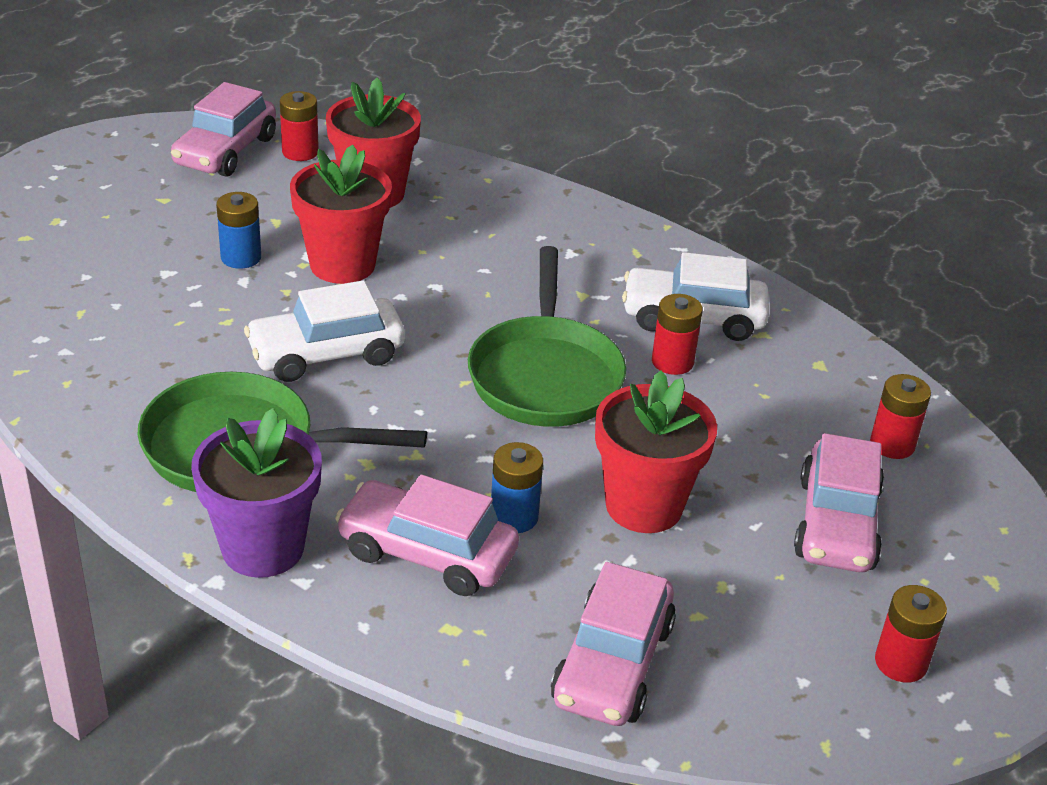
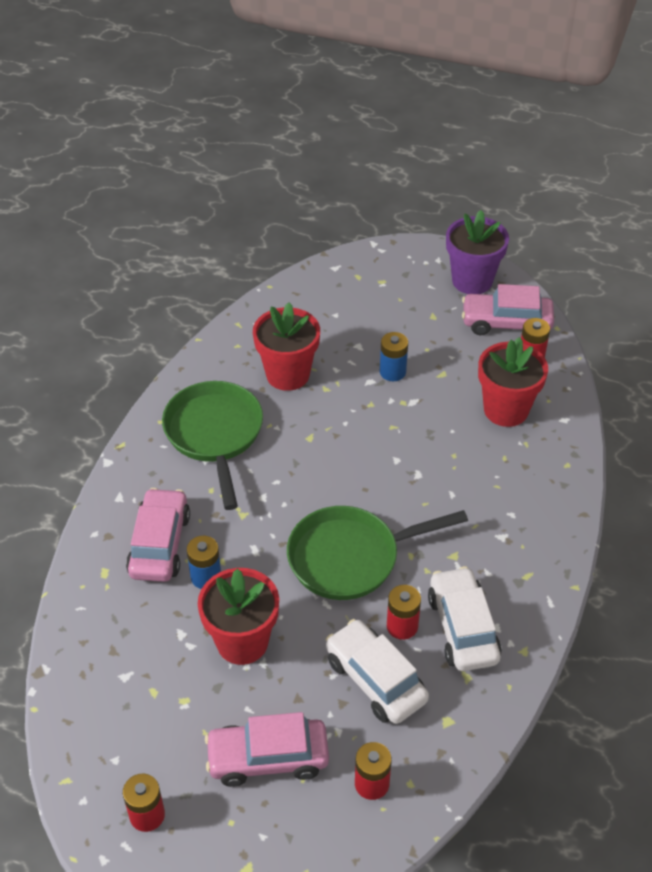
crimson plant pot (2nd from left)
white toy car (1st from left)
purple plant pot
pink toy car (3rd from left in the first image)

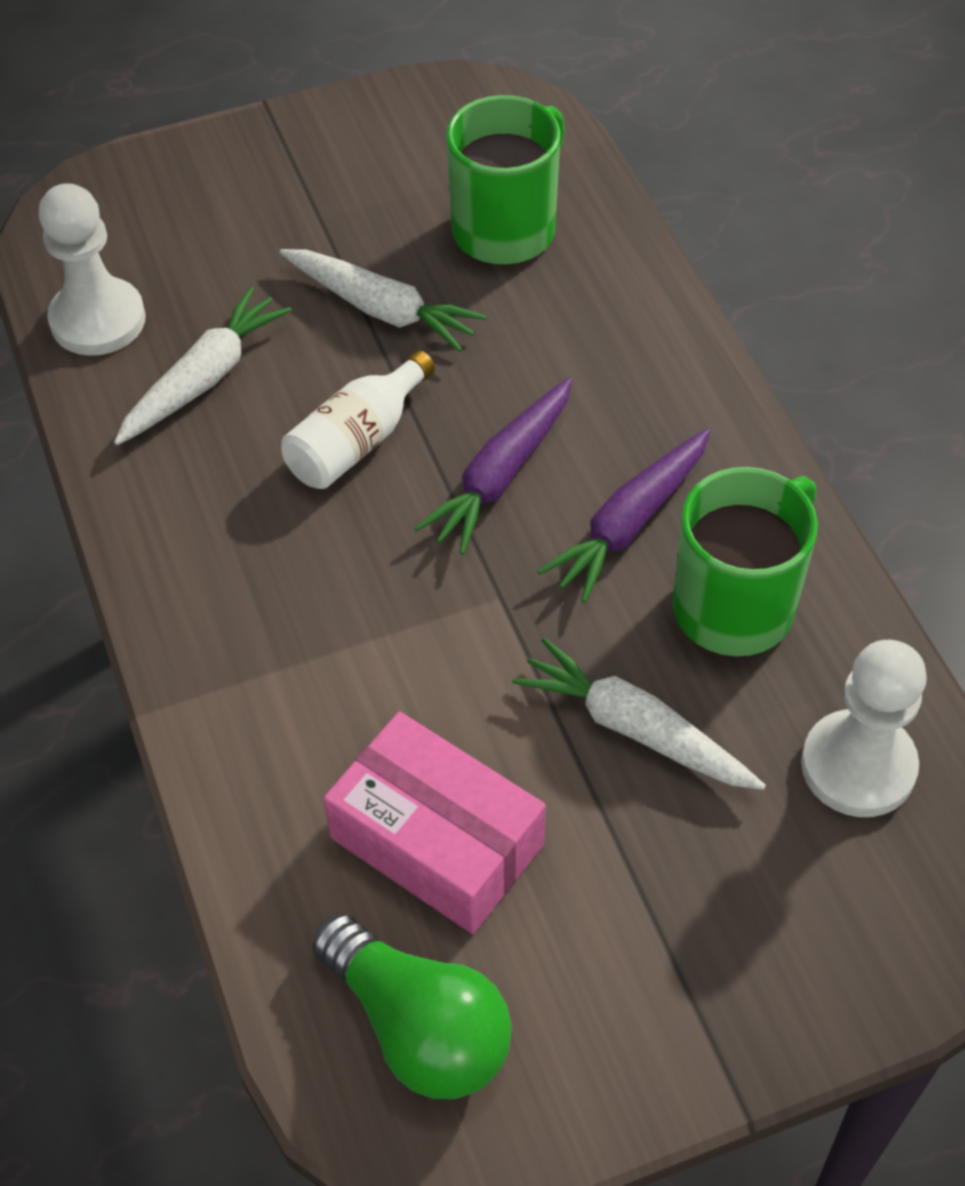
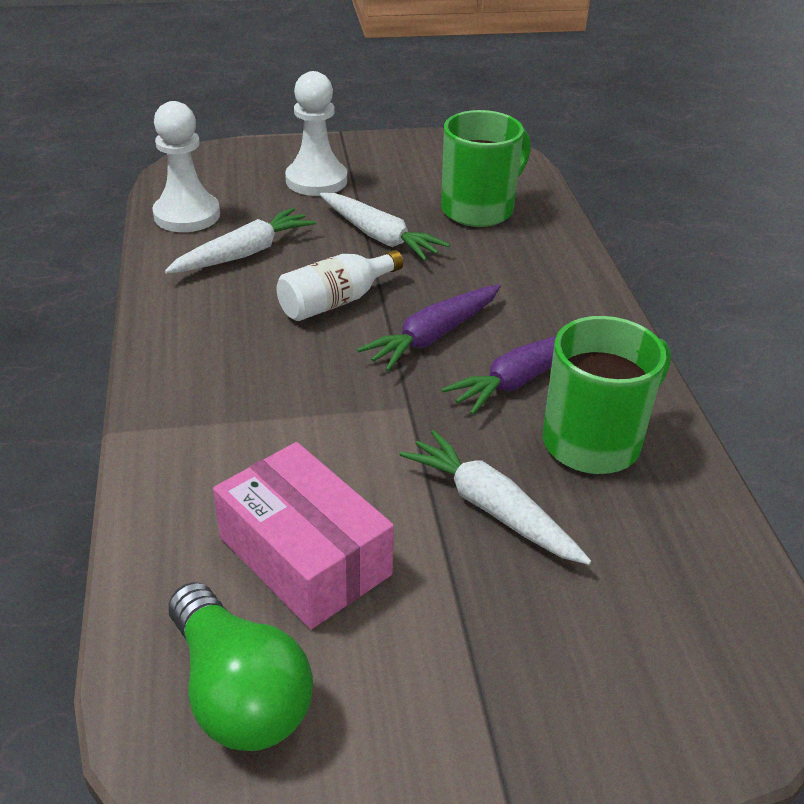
white game pawn (2nd from left)

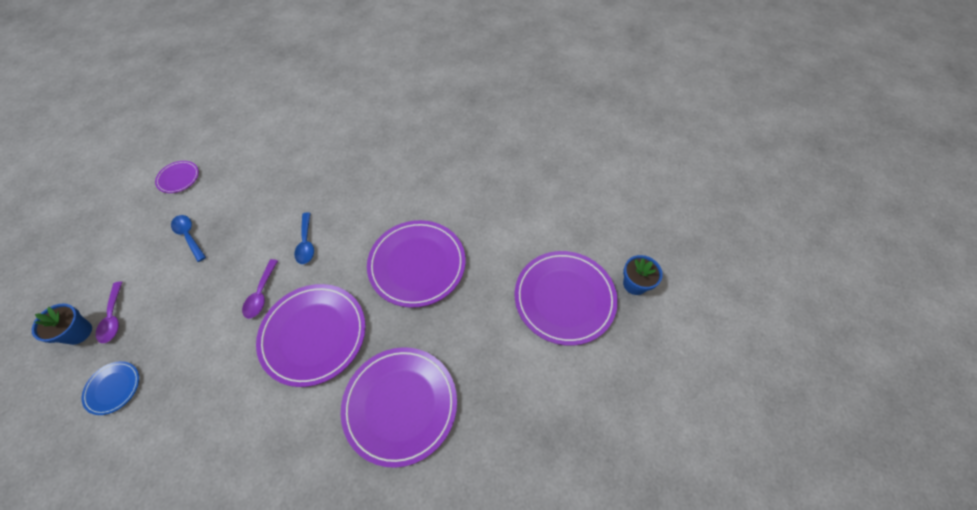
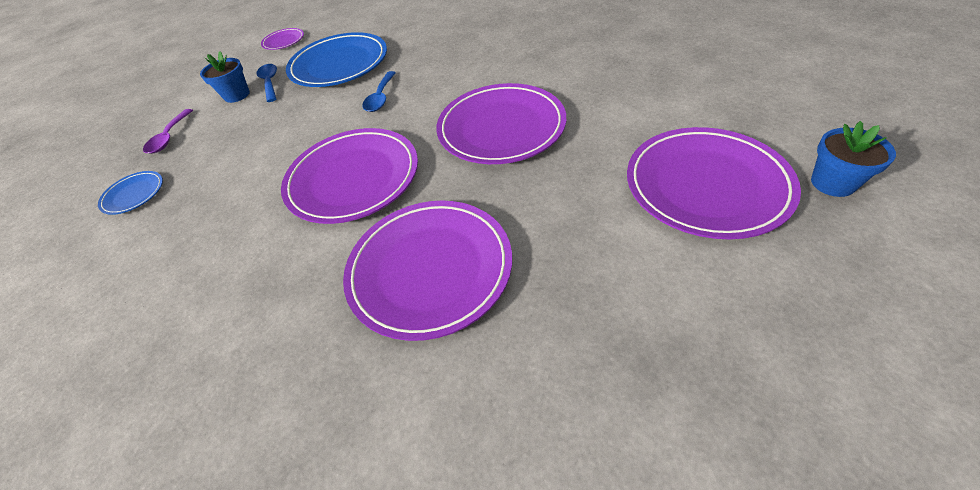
purple teaspoon (2nd from left in the first image)
cobalt plant pot (1st from left)
cobalt flat dish (2nd from left)

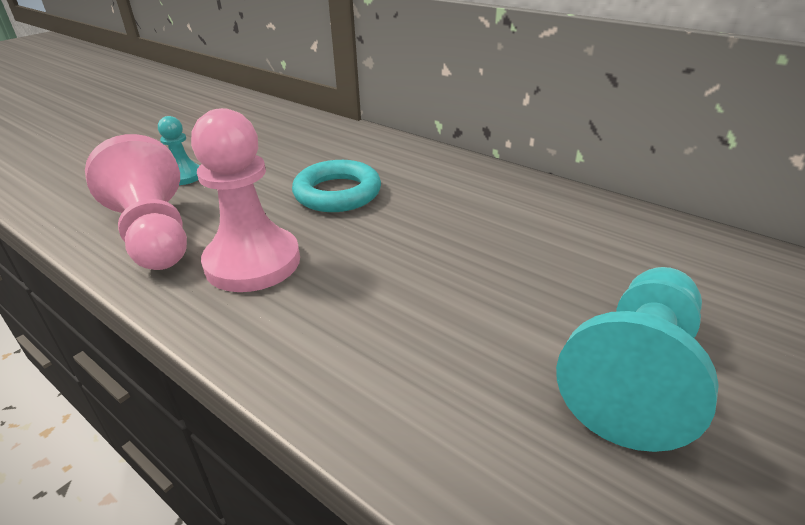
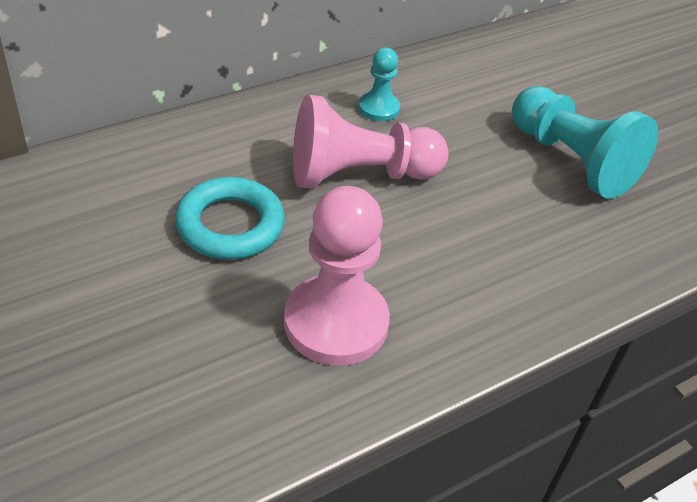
turquoise game pawn (1st from left)
pink game pawn (2nd from left)

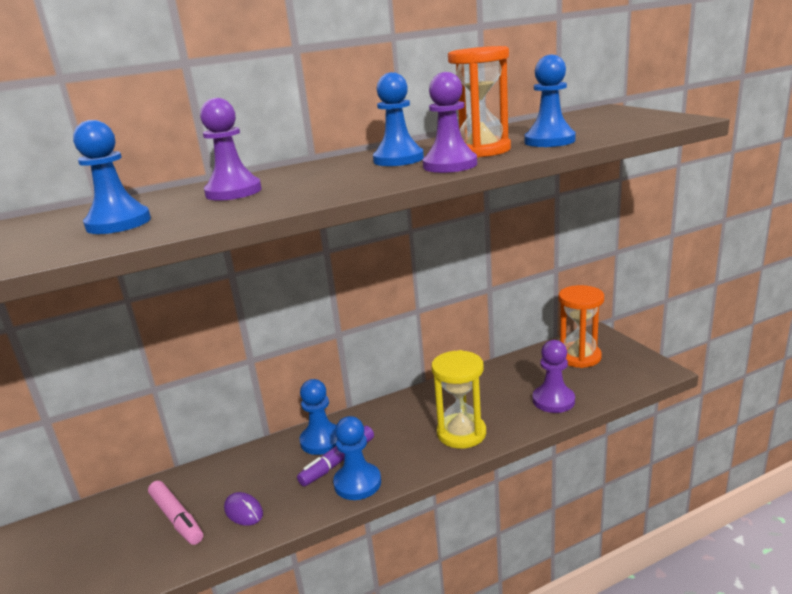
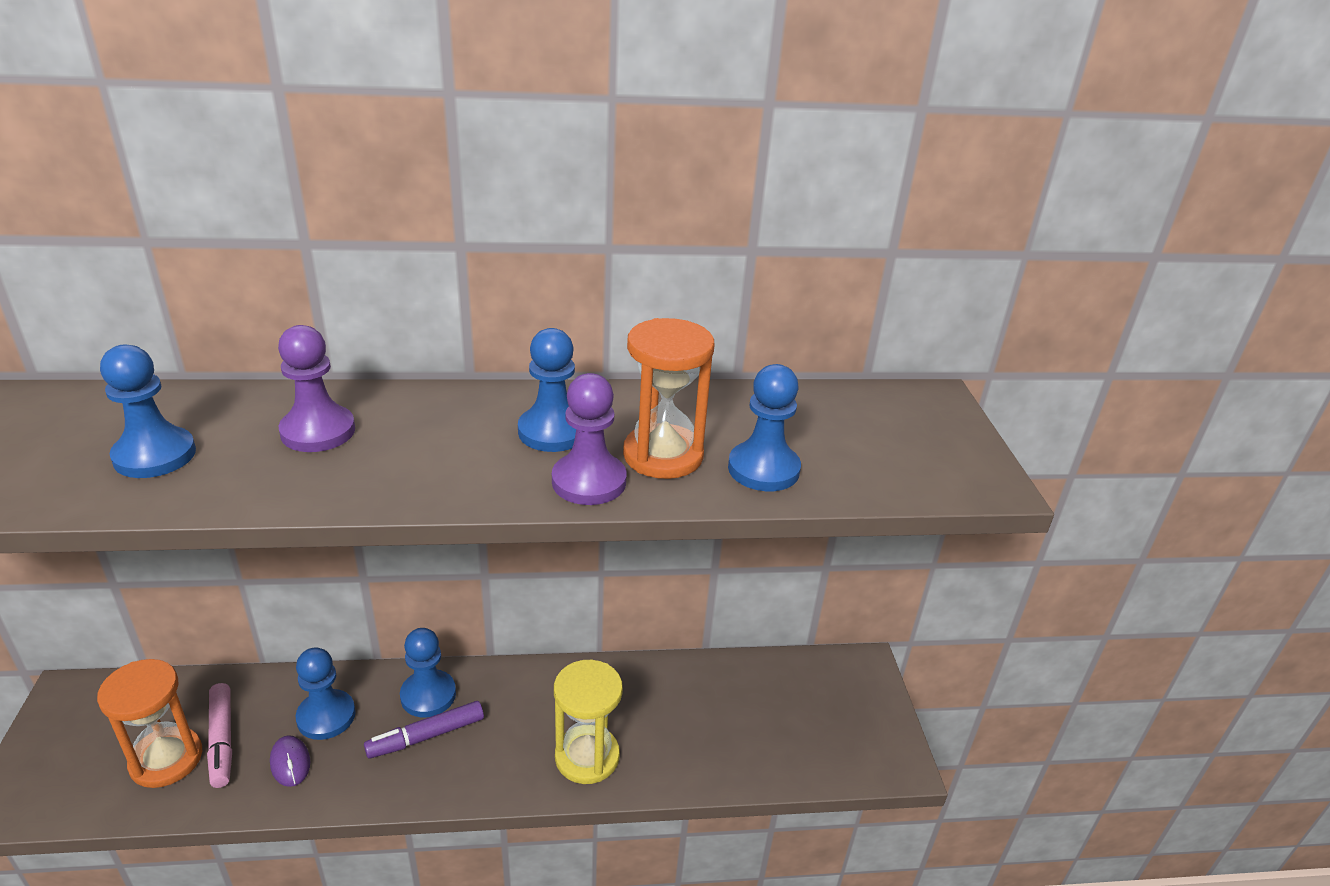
orange-coloured sand timer (1st from left)
purple game pawn (3rd from left in the first image)
cobalt game pawn (2nd from left)

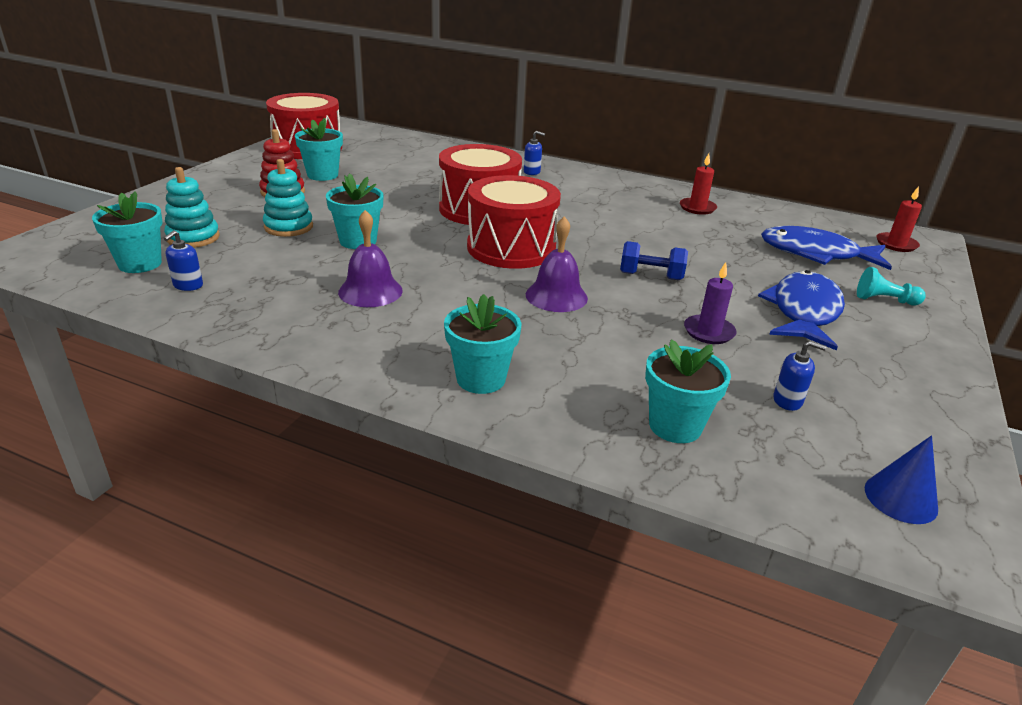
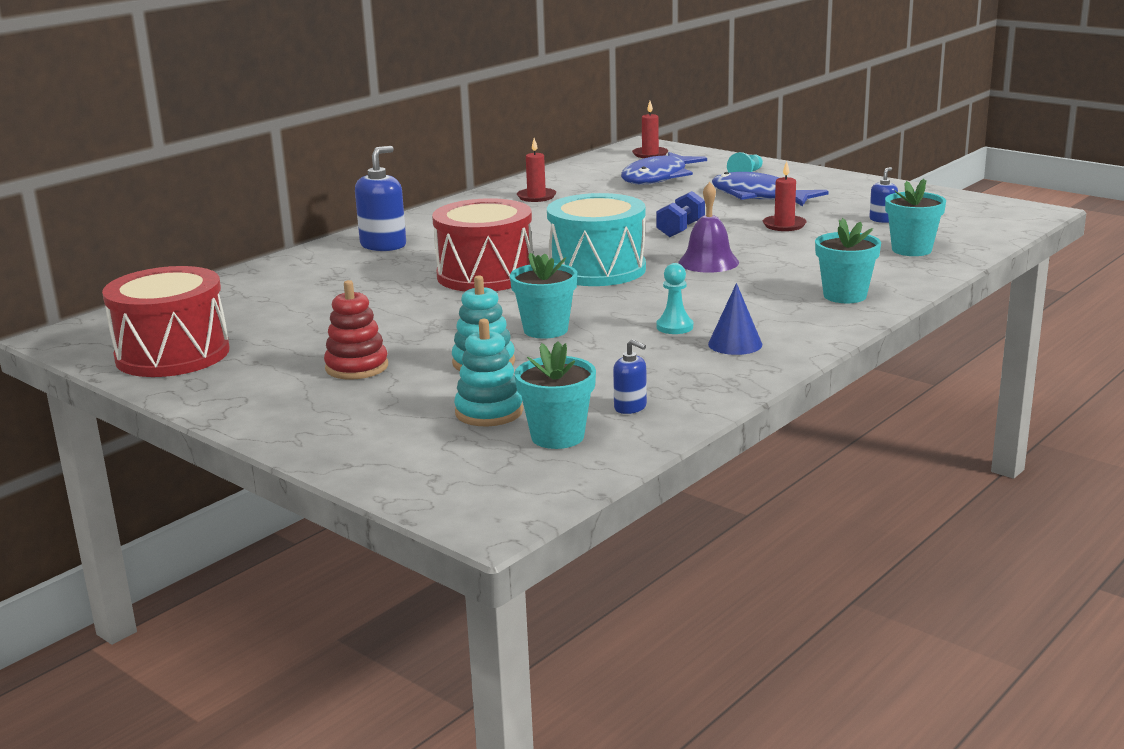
turquoise plant pot (2nd from left in the first image)
cobalt pump bottle (1st from left)
turquoise drum
turquoise game pawn (1st from left)
crimson pillar candle (3rd from left)
cobalt cone

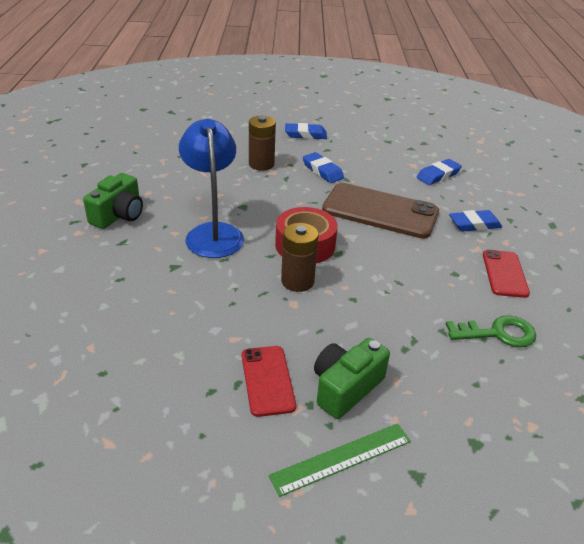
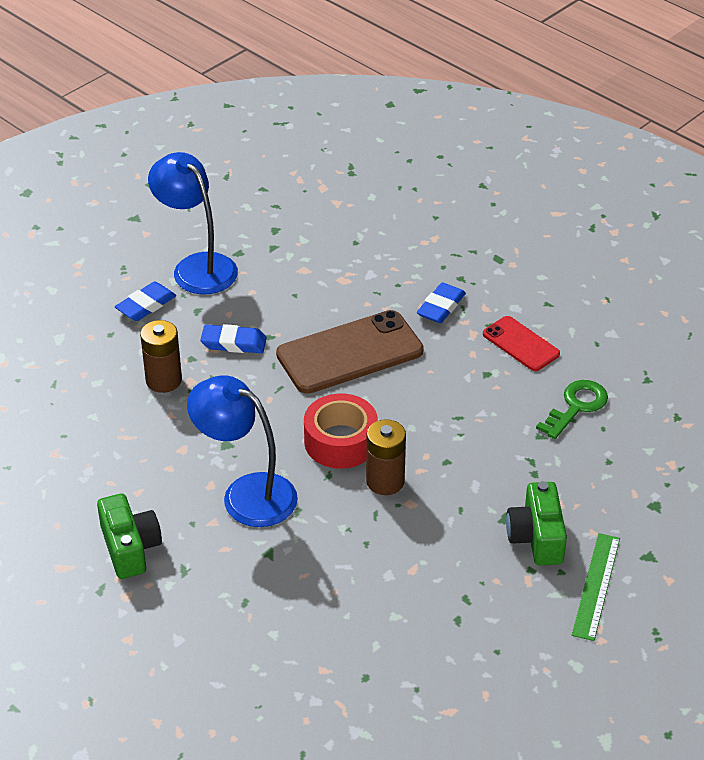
cobalt gum eraser (3rd from left in the first image)
crimson mobile phone (1st from left in the first image)
cobalt desk lamp (1st from left)

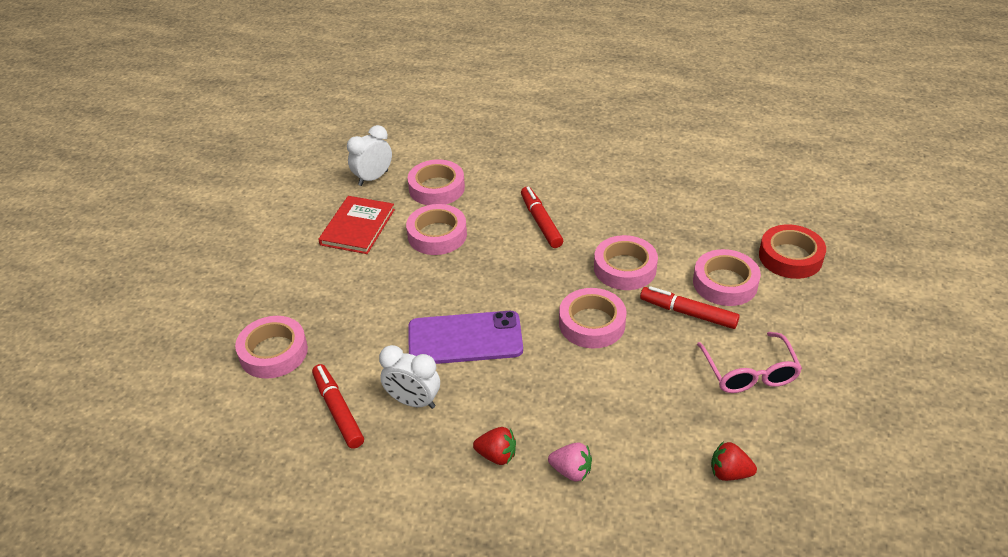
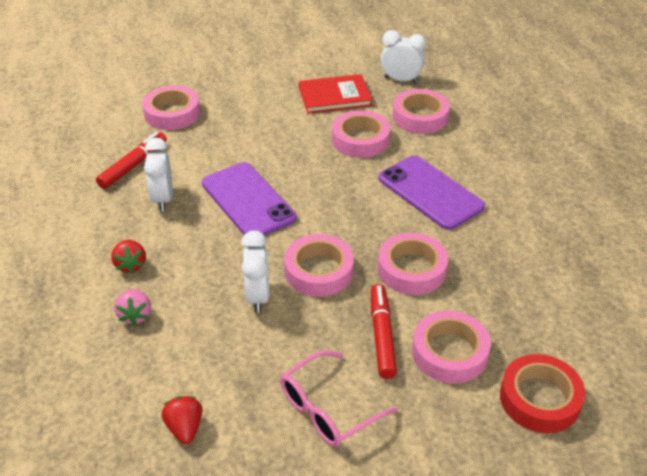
purple mobile phone (2nd from left)
white alarm clock (2nd from left)

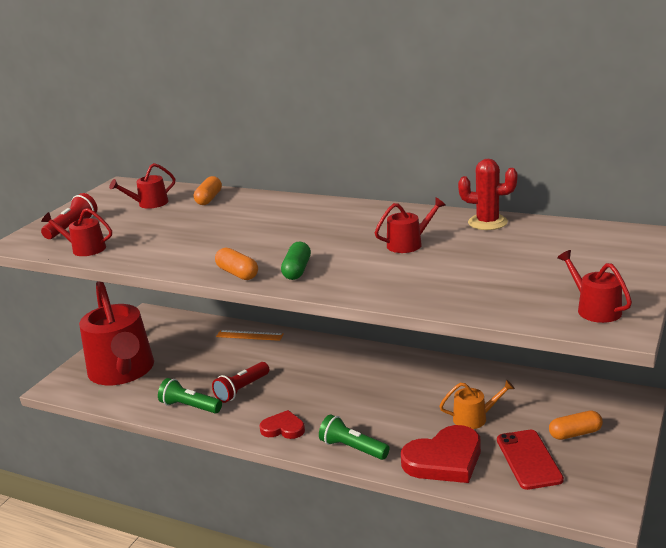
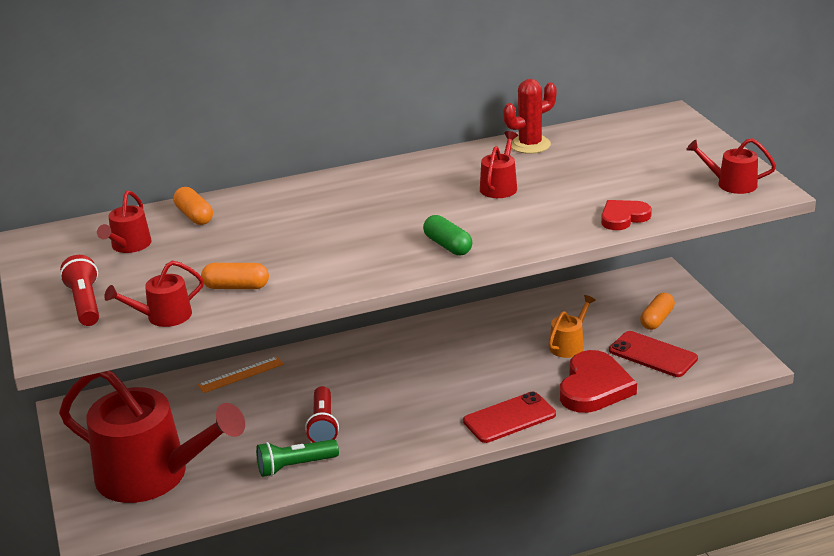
orange-coloured capsule (2nd from left)
crimson heart shape (2nd from left)
crimson mobile phone (1st from left)

